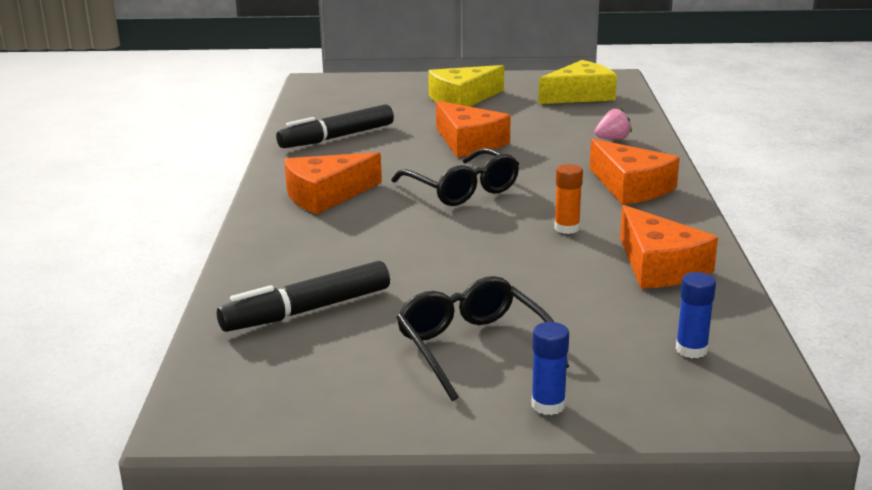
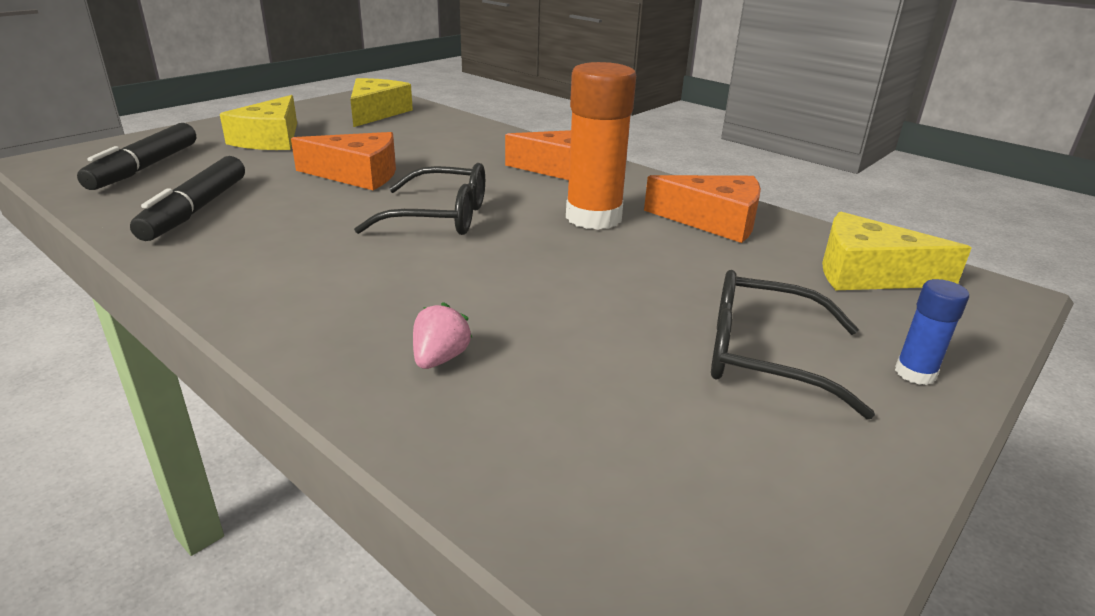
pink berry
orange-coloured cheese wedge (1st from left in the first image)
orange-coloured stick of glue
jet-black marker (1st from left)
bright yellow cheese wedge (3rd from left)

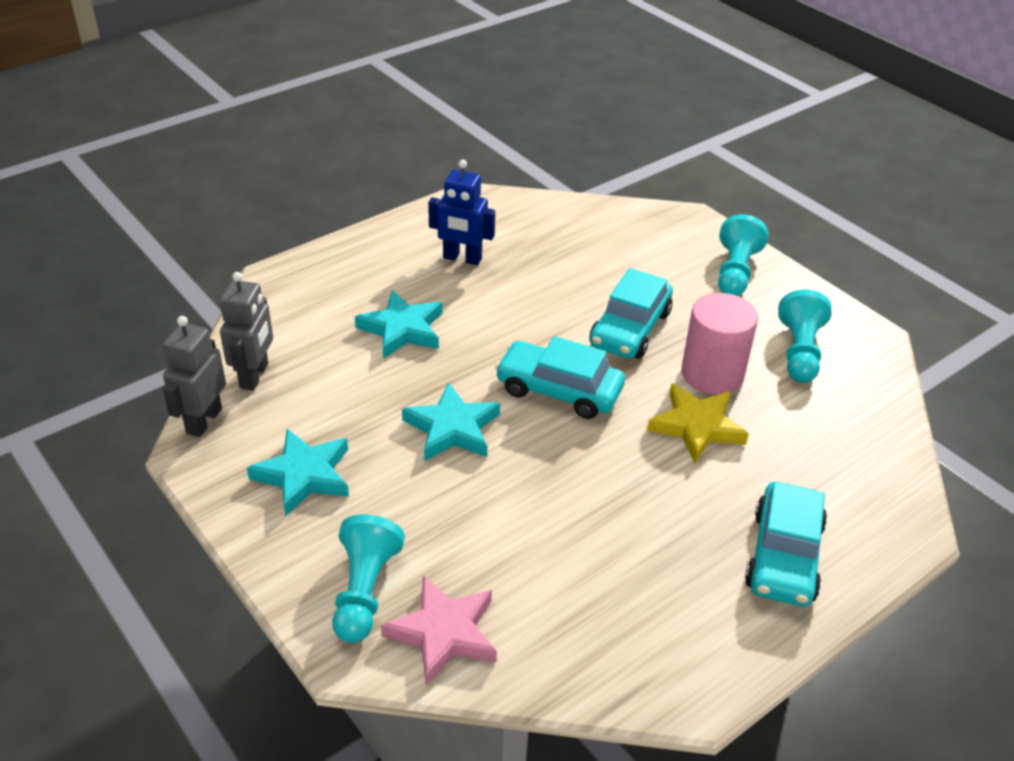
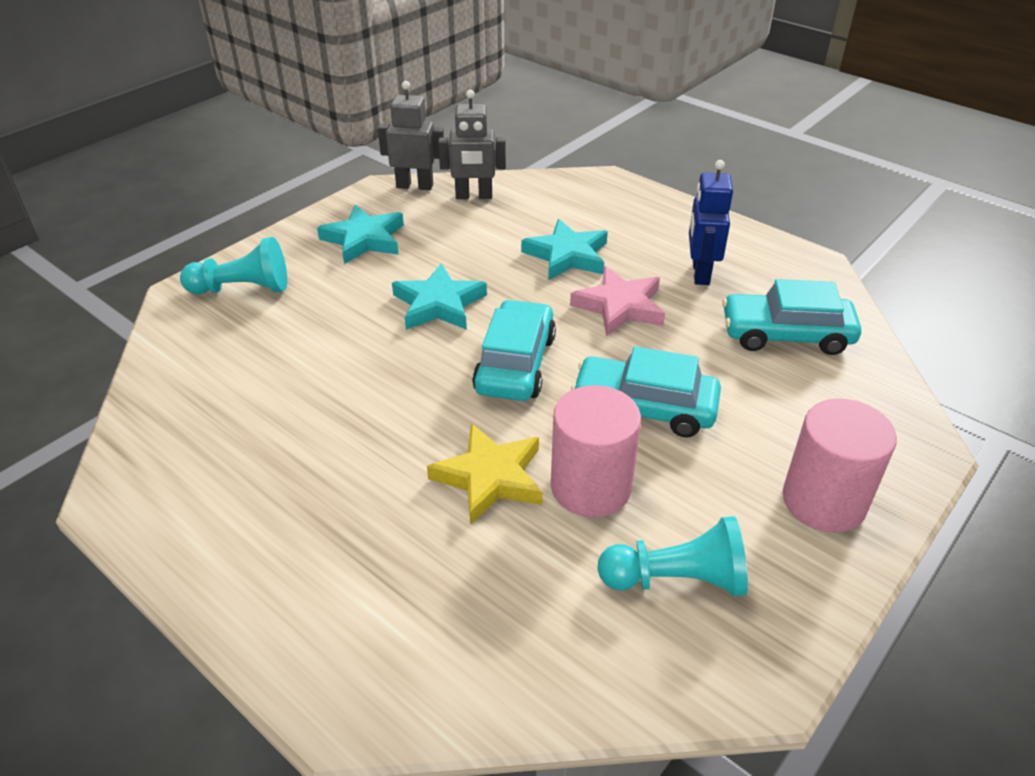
pink solid cylinder (2nd from left)
turquoise toy car (3rd from left)
pink five-pointed star

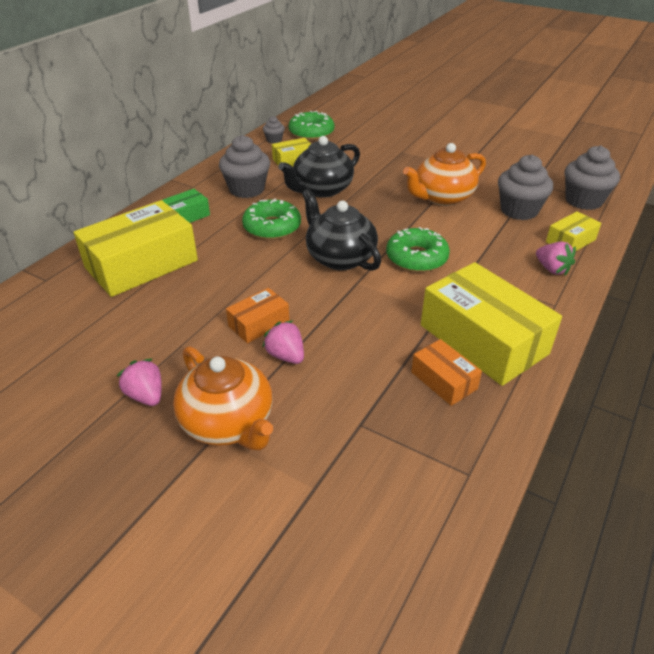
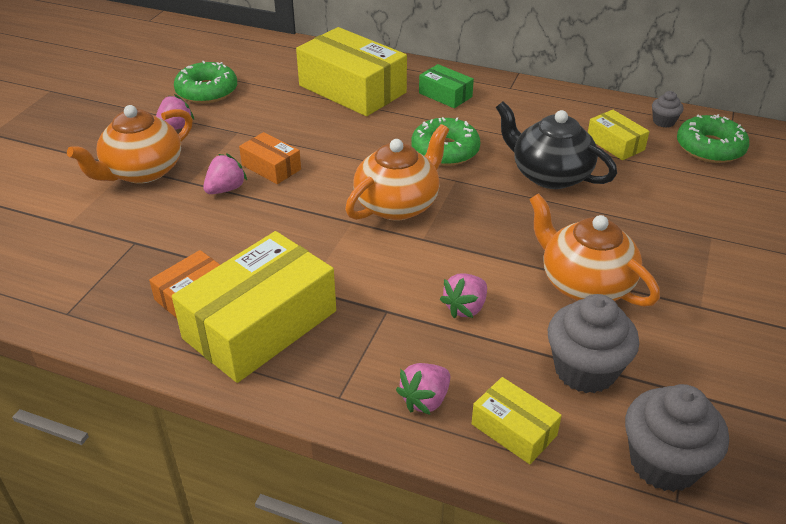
gray fairy cake (1st from left in the first image)
orange-coloured teapot (2nd from left)
green donut (1st from left)
pink berry (4th from left)

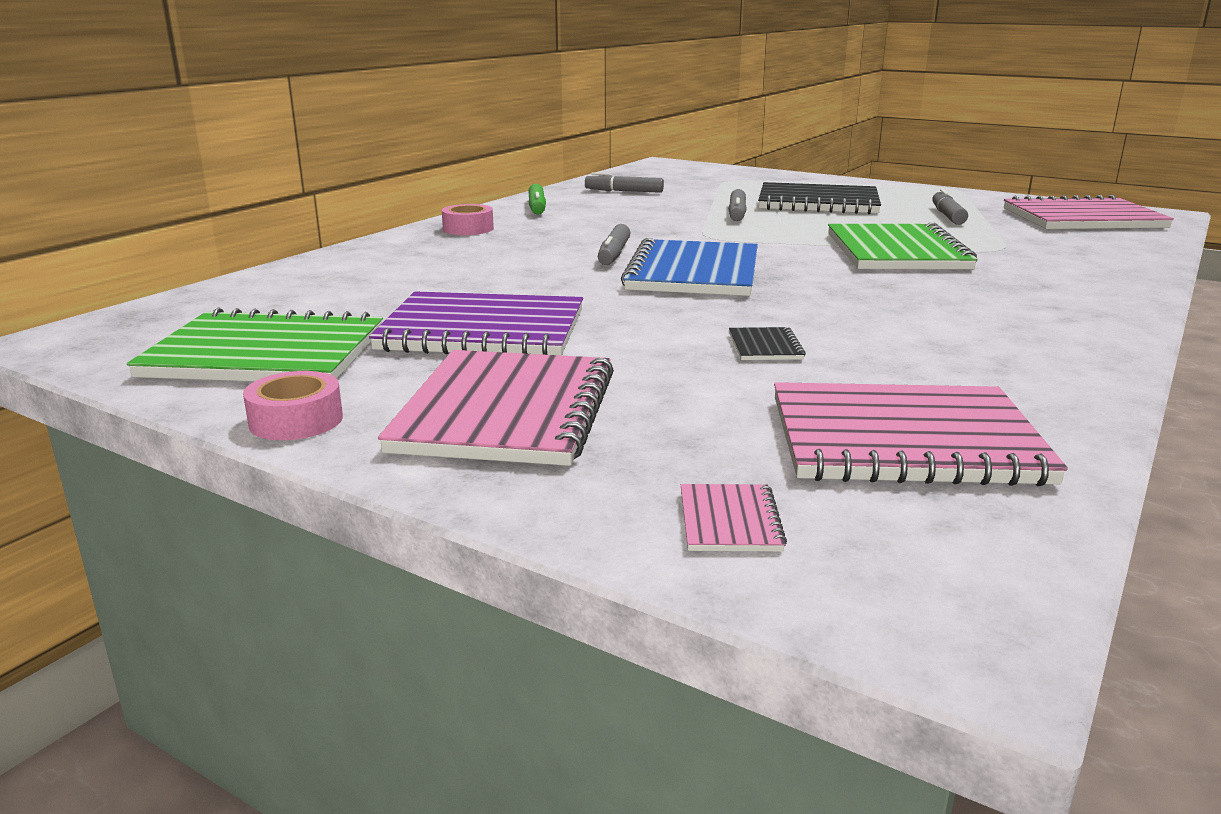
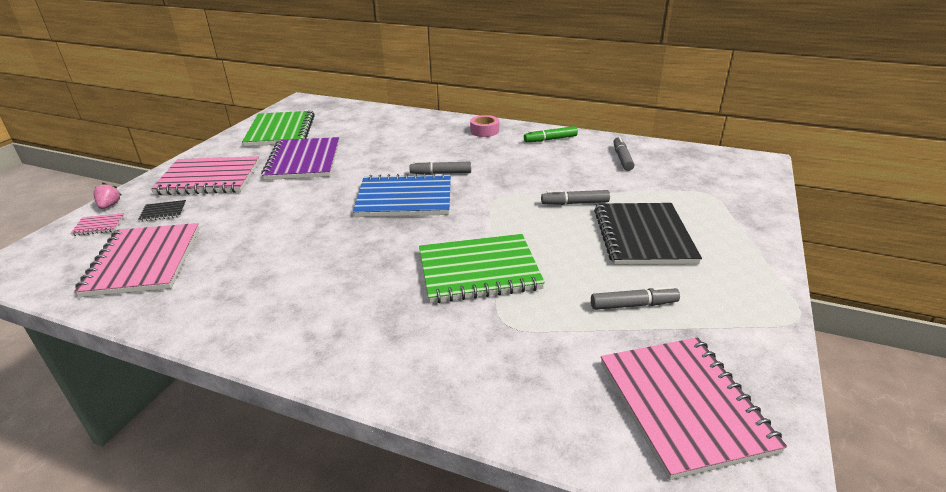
jet-black notepad (1st from left)
pink sticky tape (1st from left in the first image)
pink berry

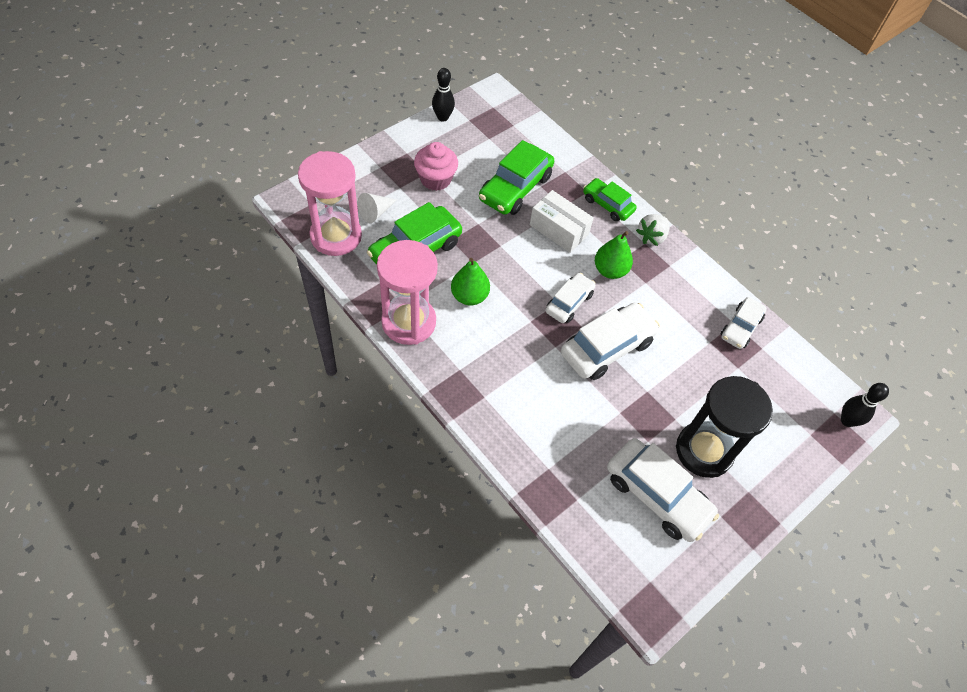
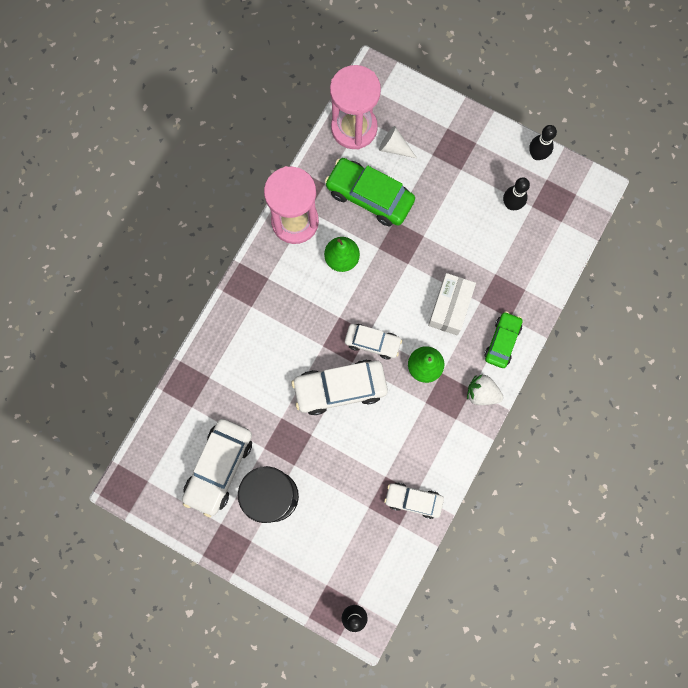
green toy car (2nd from left in the first image)
pink fairy cake
white toy car (2nd from left)
jet-black bowling pin (2nd from left)

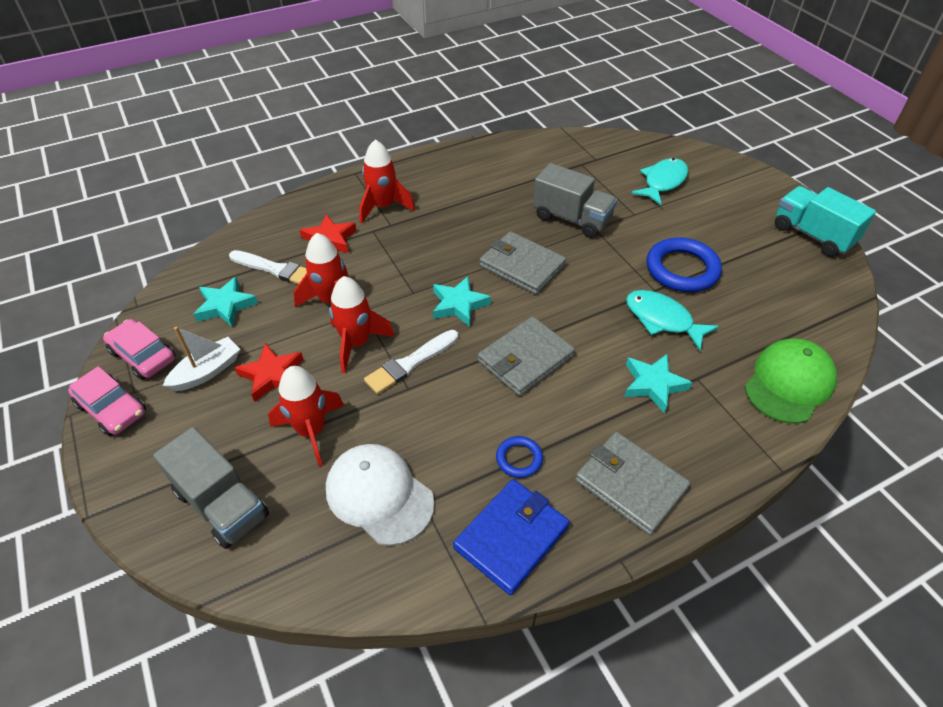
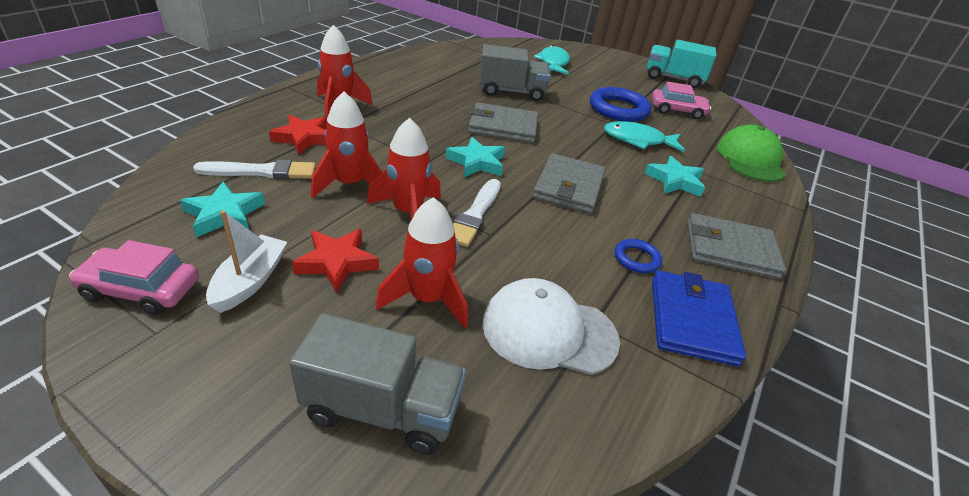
pink toy car (2nd from left)

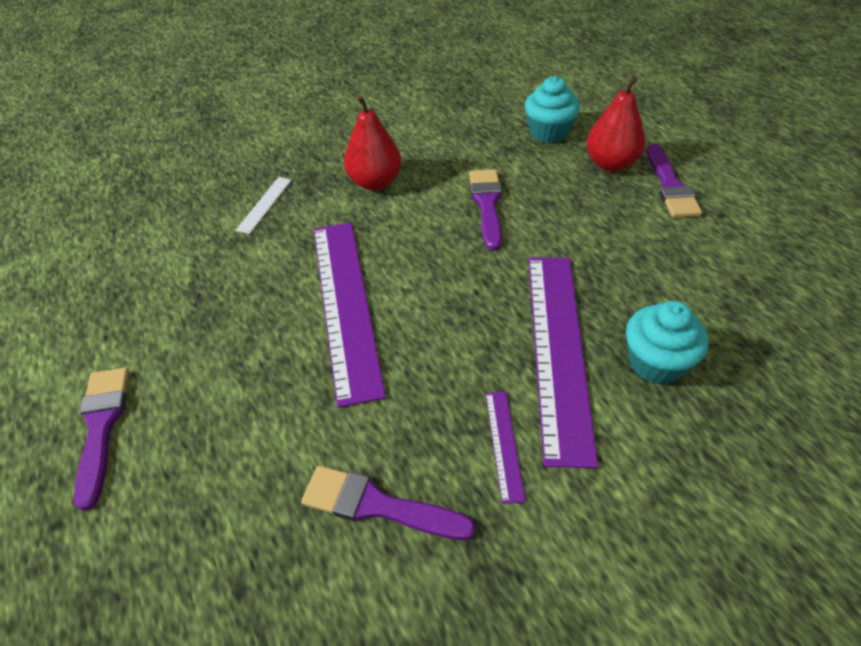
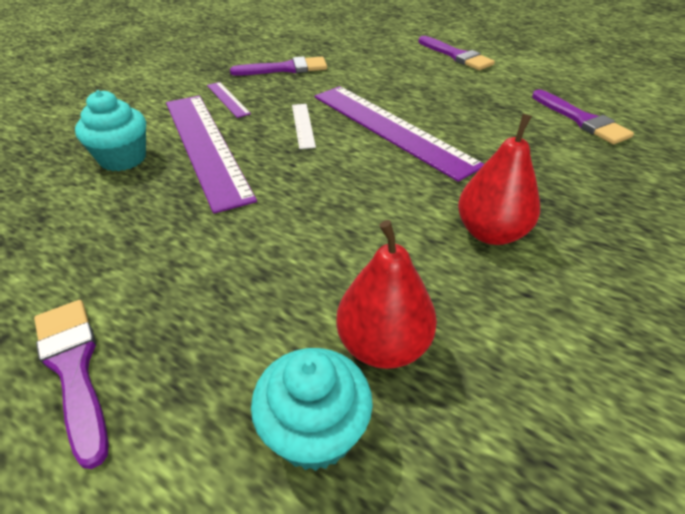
crimson pear (1st from left)
purple paint brush (4th from left)
white straightedge

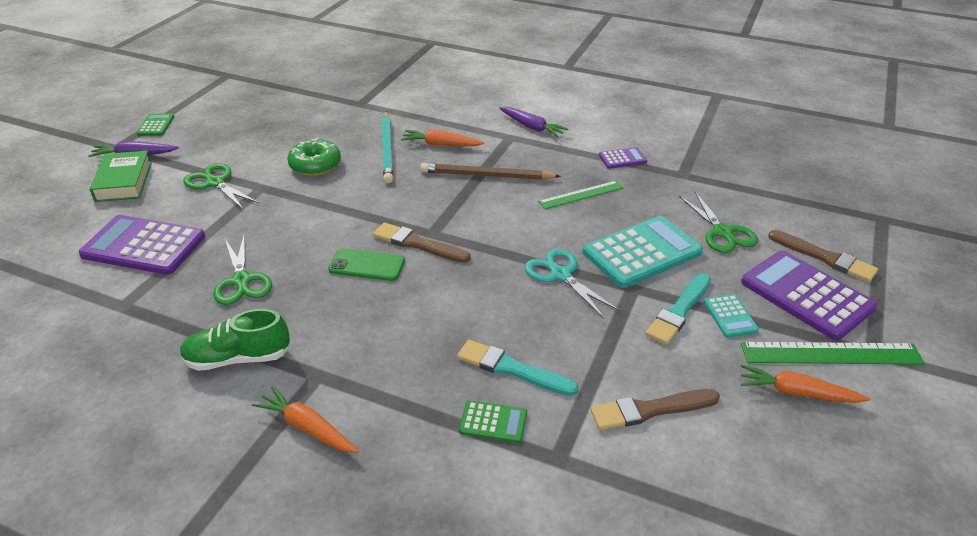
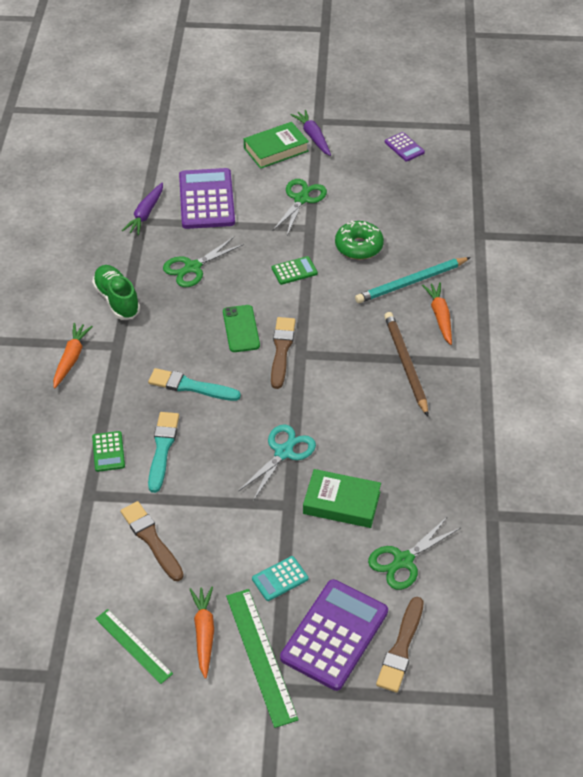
purple toy carrot (1st from left)
green adding machine (2nd from left)
purple adding machine (3rd from left)
green straightedge (1st from left)
green hardcover (2nd from left)
turquoise paint brush (2nd from left)

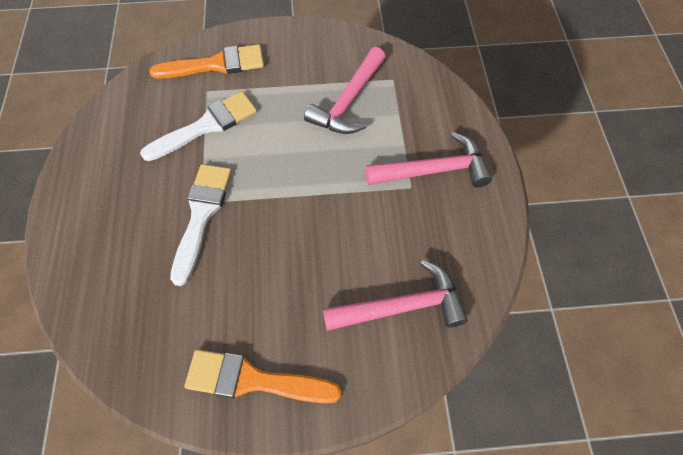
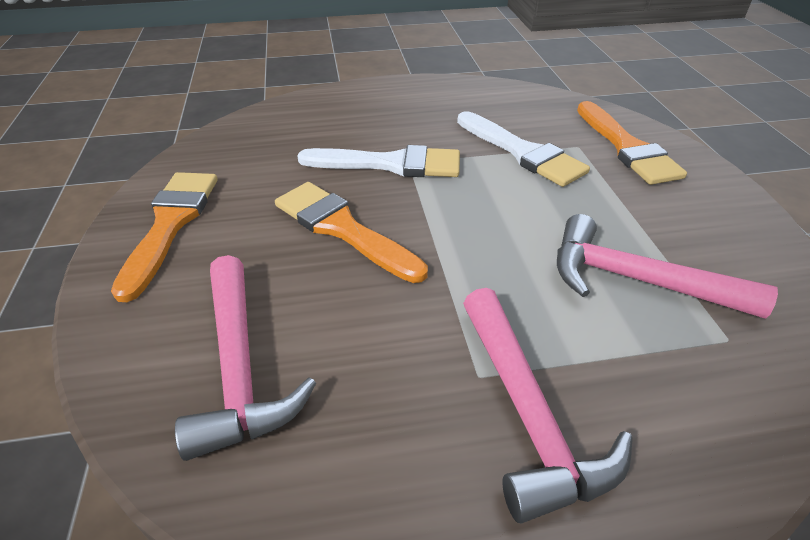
orange-coloured paint brush (2nd from left)

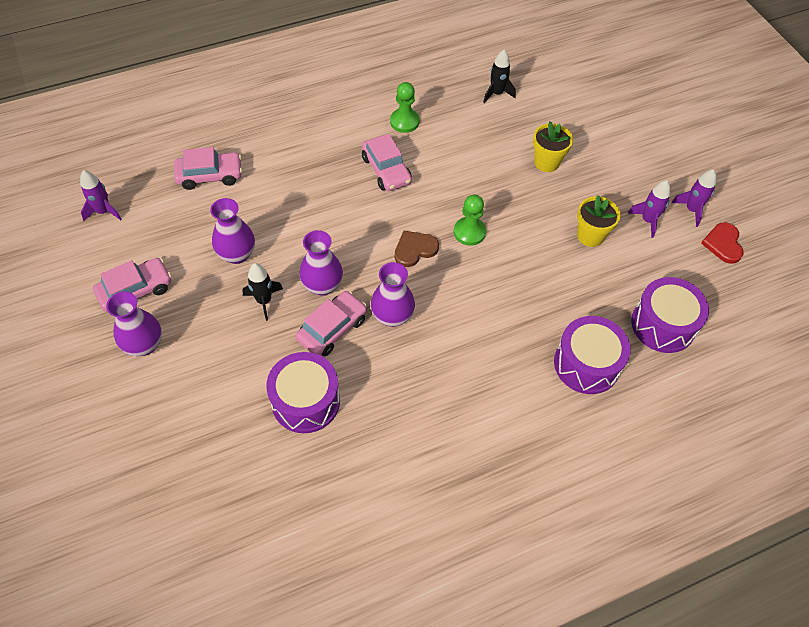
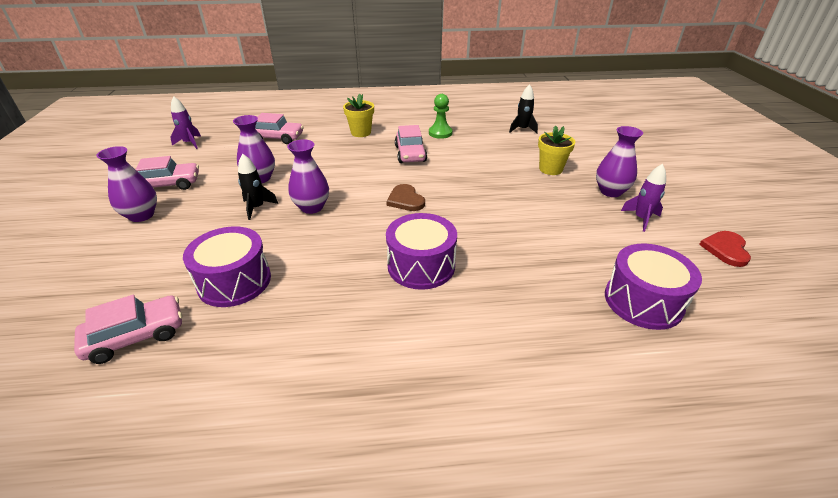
purple rocket (3rd from left in the first image)
green game pawn (2nd from left in the first image)
bright yellow plant pot (1st from left)
russet heart shape
purple tall vase (4th from left)
pink toy car (1st from left)
purple drum (2nd from left)

